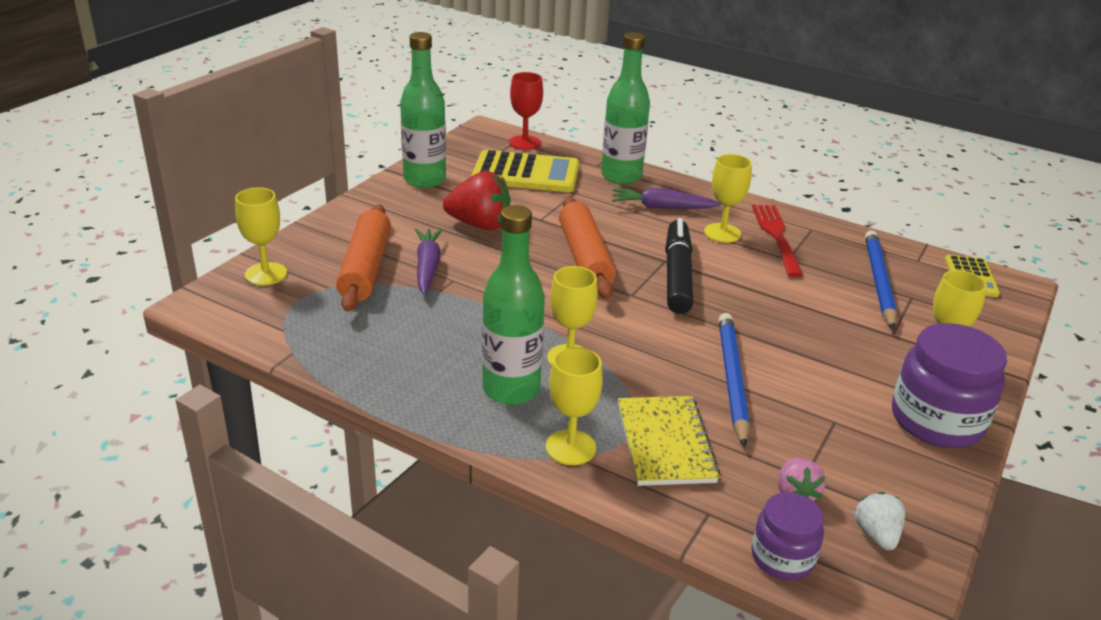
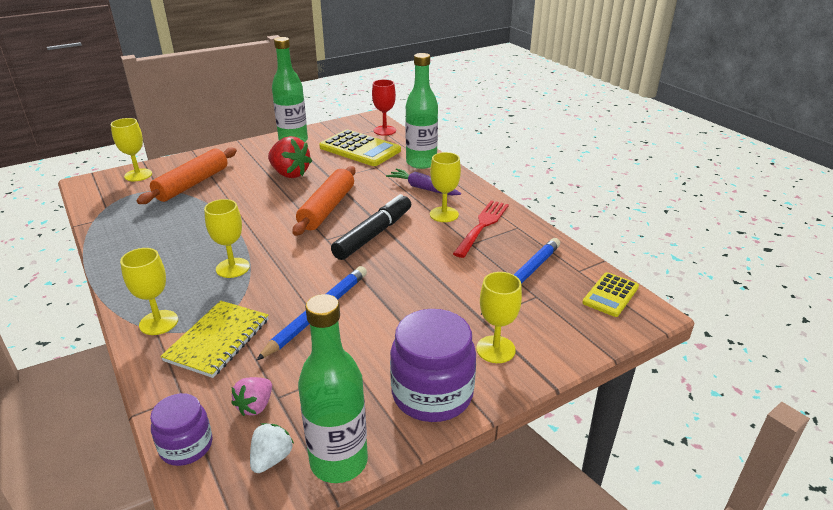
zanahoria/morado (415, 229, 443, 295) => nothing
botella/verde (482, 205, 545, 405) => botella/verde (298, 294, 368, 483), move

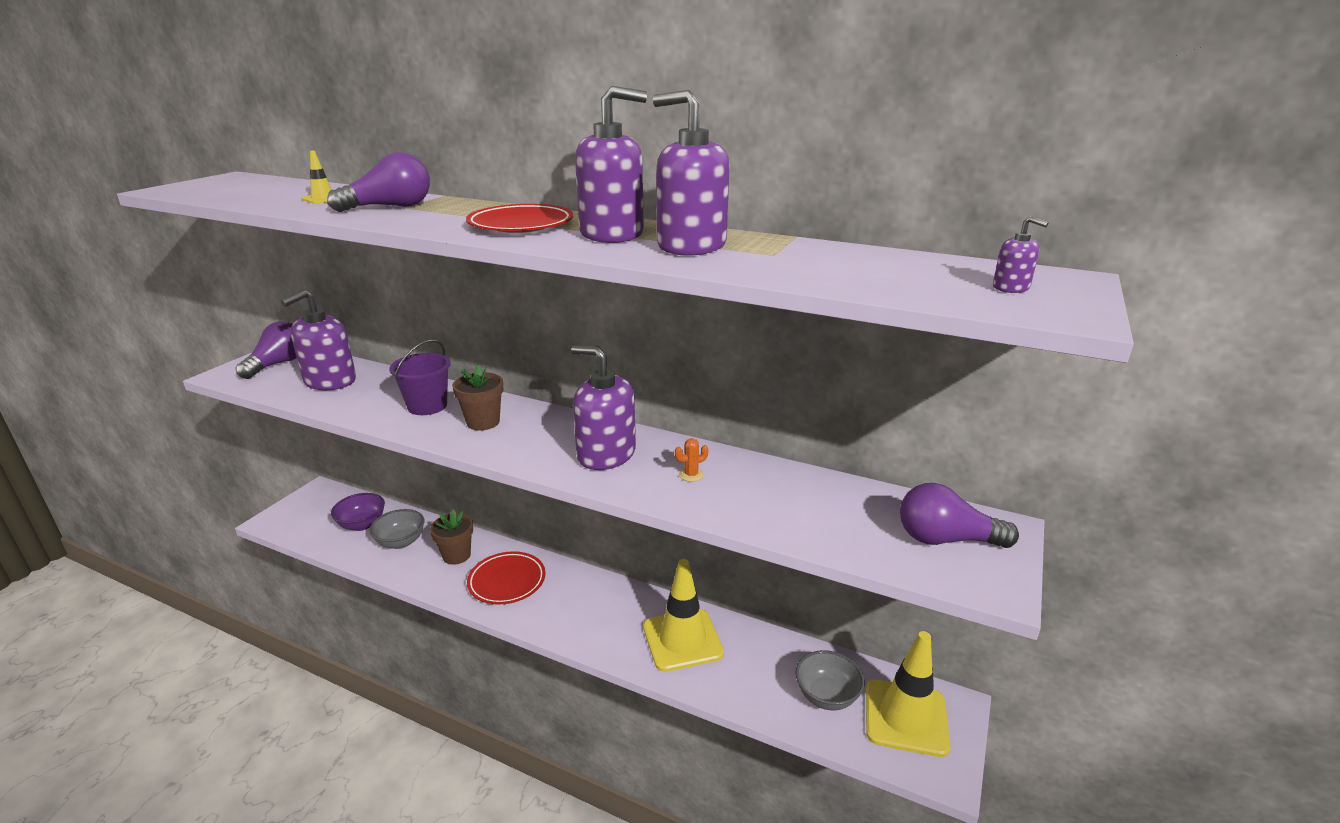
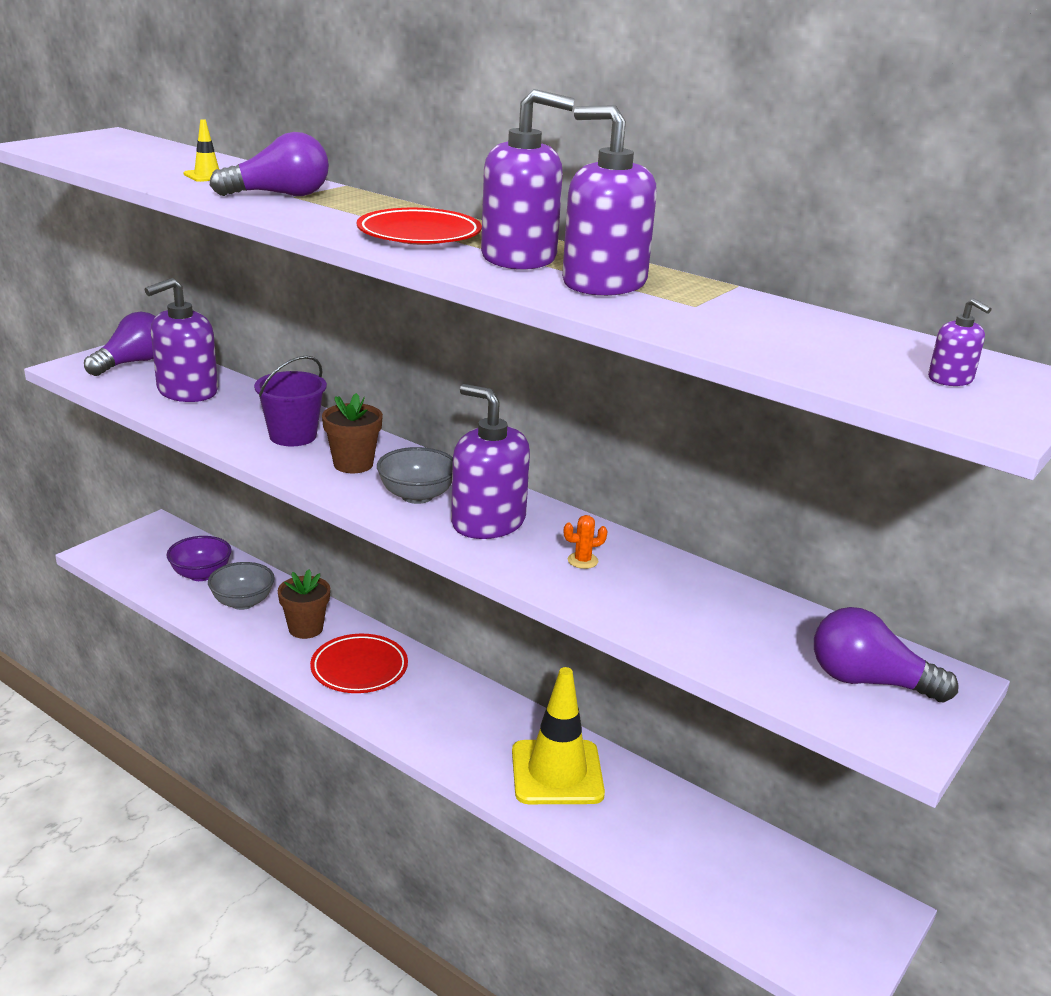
cuenco/gris (795, 650, 865, 710) => cuenco/gris (377, 447, 453, 504), move
cono de tráfico/amarillo (866, 631, 951, 757) => nothing

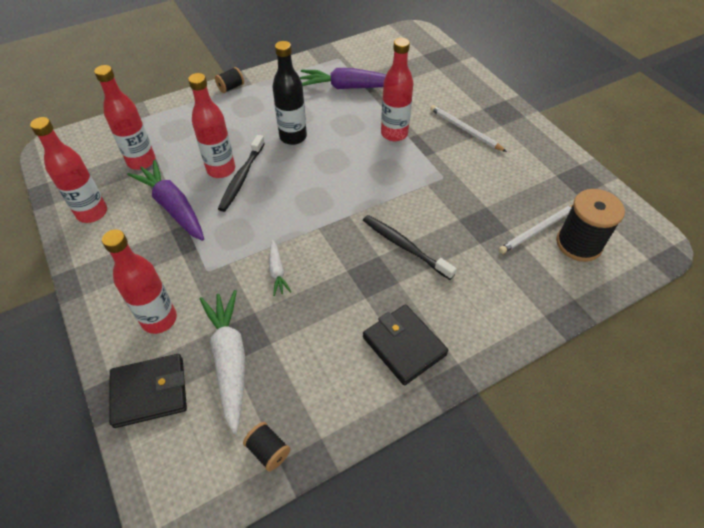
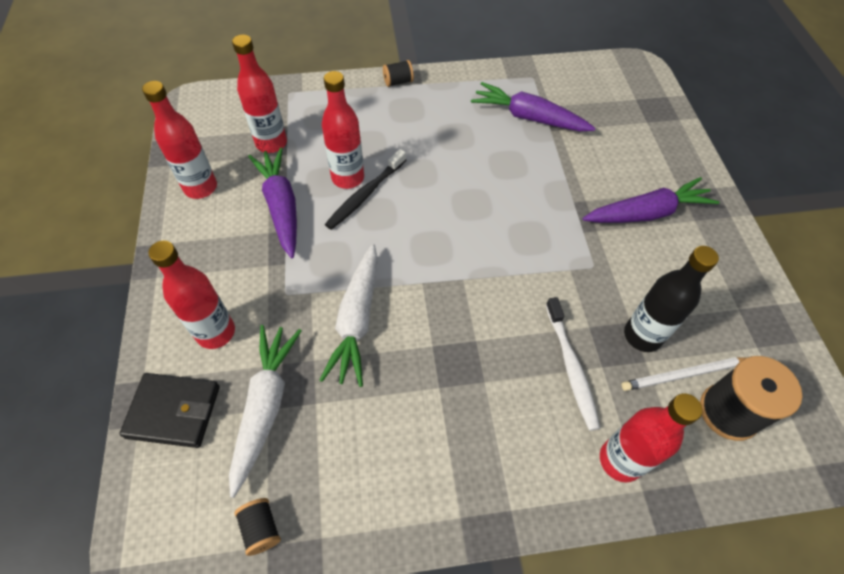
zanahoria/blanco (269, 240, 291, 296) => zanahoria/blanco (319, 244, 378, 387), x2.00
botella/negro (272, 41, 307, 145) => botella/negro (624, 246, 719, 352), move
cepillo de dientes/negro (363, 215, 457, 280) => nothing
cartera/negro (363, 304, 448, 385) => nothing
botella/rojo (381, 38, 414, 141) => botella/rojo (600, 394, 702, 482), move
lápiz/blanco (430, 105, 507, 152) => zanahoria/morado (583, 177, 720, 223)
nothing => cepillo de dientes/blanco (546, 297, 600, 431)

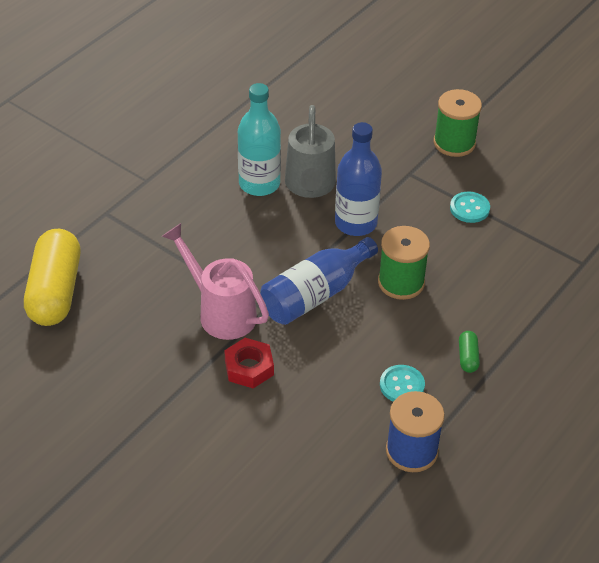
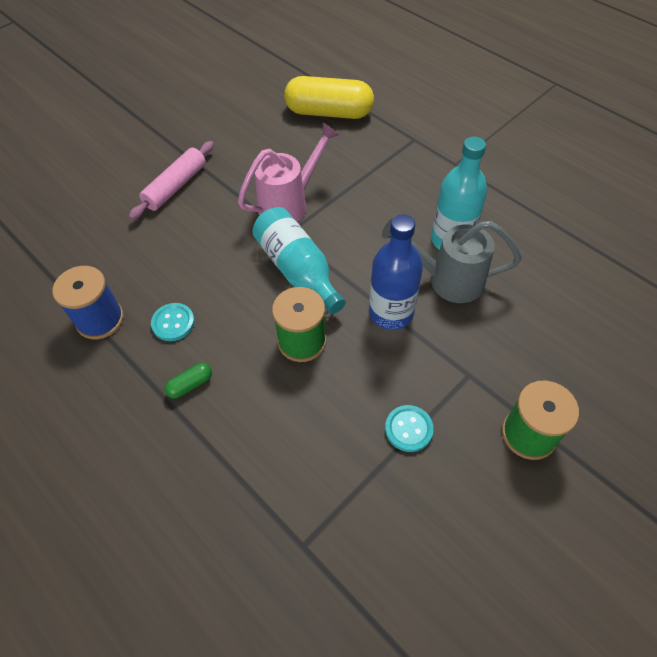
tuerca/rojo (224, 338, 274, 389) => nothing
botella/azul (260, 237, 378, 325) => botella/turquesa (252, 207, 346, 314)
cápsula/verde (459, 331, 480, 373) => cápsula/verde (165, 362, 212, 399), 45 degrees counterclockwise
nothing => rodillo/rosa (129, 141, 214, 220)

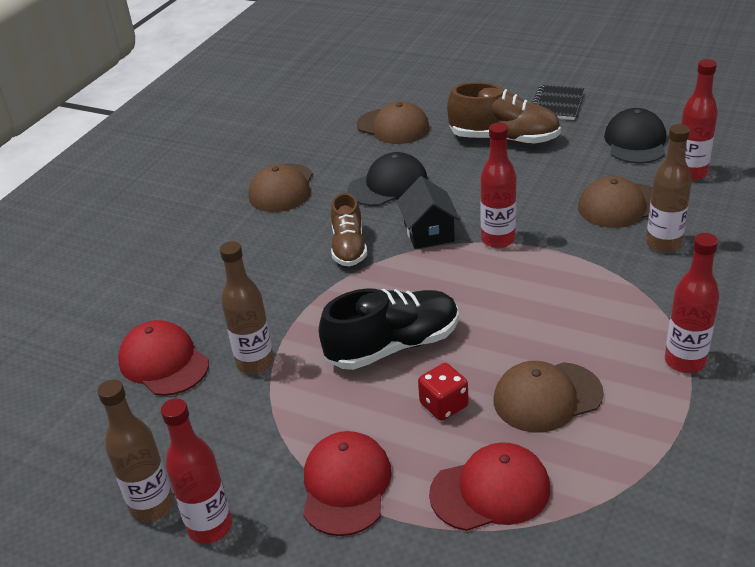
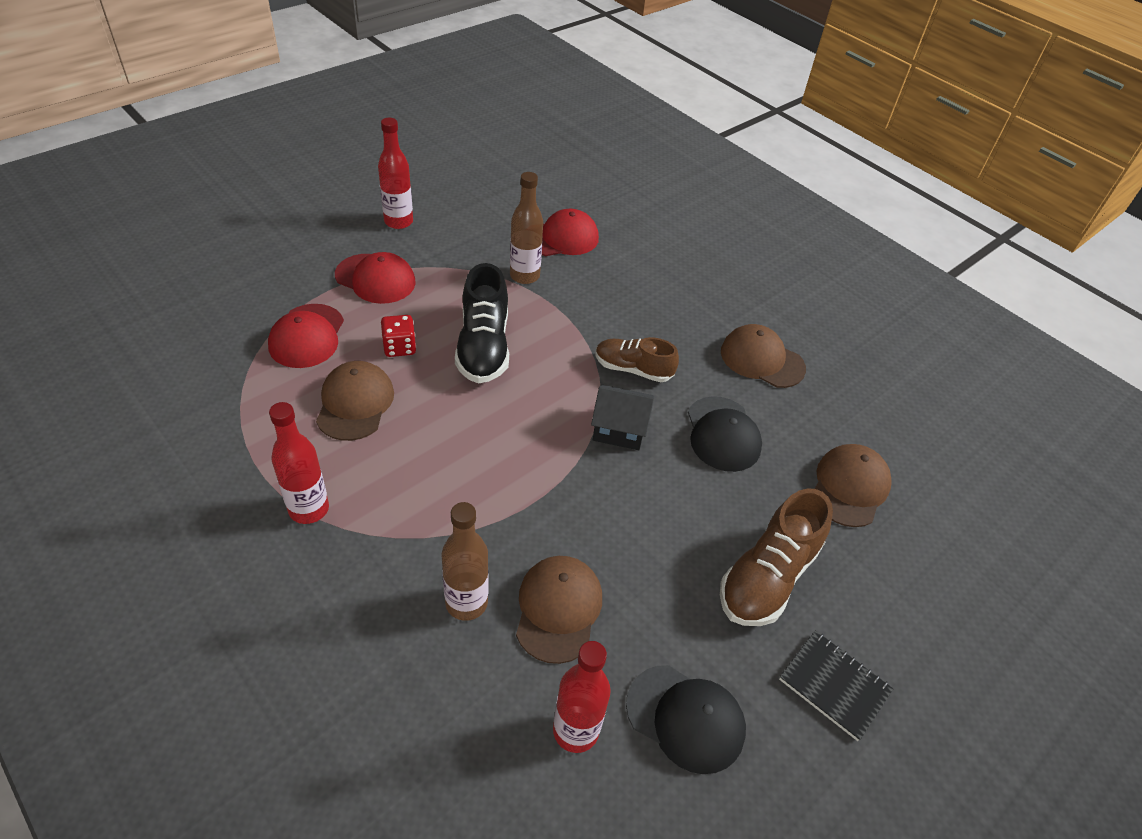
botella/marrón (97, 379, 174, 522) => nothing
gorra/marrón (357, 101, 430, 144) => gorra/marrón (815, 444, 892, 527), 150 degrees clockwise
botella/rojo (480, 123, 516, 248) => nothing

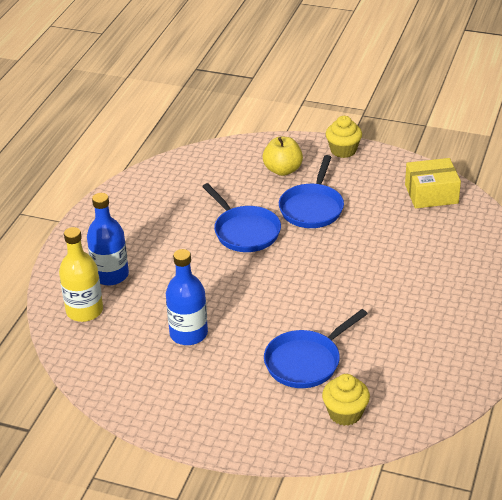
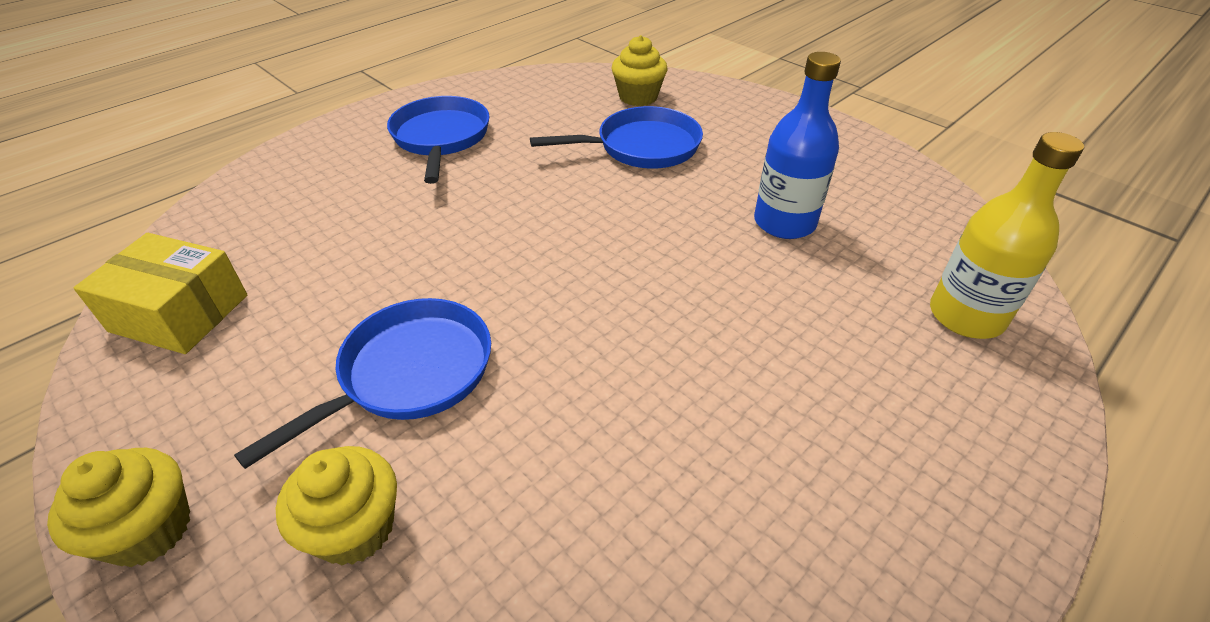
botella/azul (87, 193, 129, 285) => nothing
sartén/azul (202, 183, 281, 252) => sartén/azul (387, 96, 490, 184), move
manzana/amarillo (263, 137, 303, 176) => magdalena/amarillo (276, 446, 397, 566)

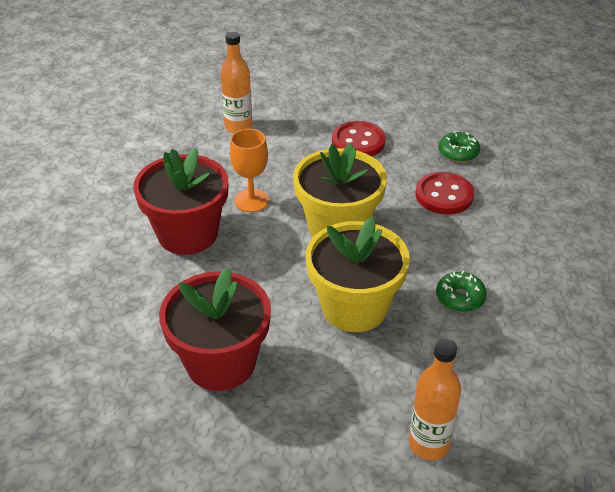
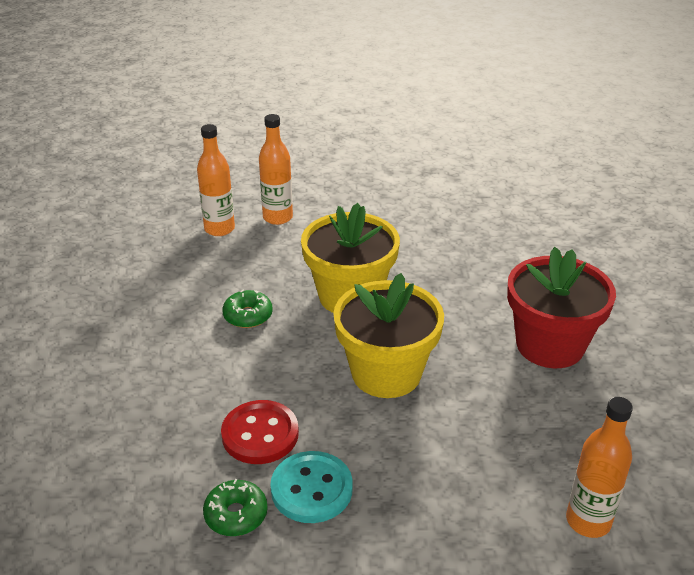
maceta/rojo (159, 267, 271, 391) => nothing
copa/naranja (230, 129, 269, 212) => nothing
botón/rojo (332, 121, 386, 156) => nothing
nothing => botella/naranja (197, 124, 235, 236)
nothing => botón/turquesa (270, 451, 353, 523)

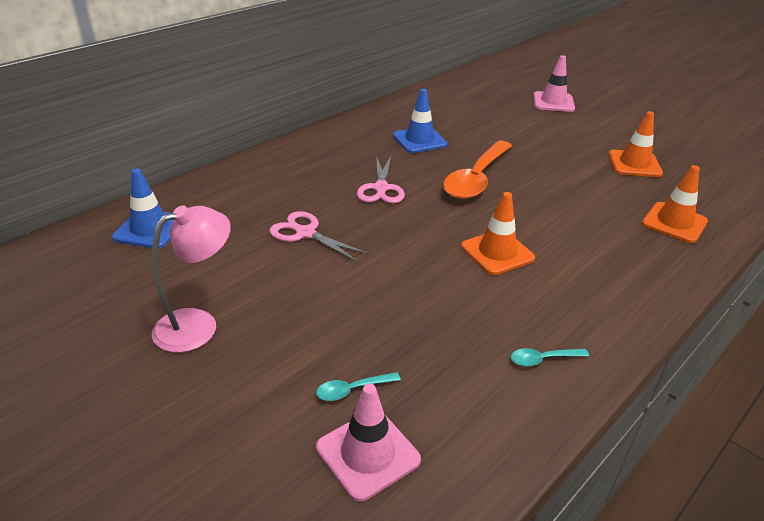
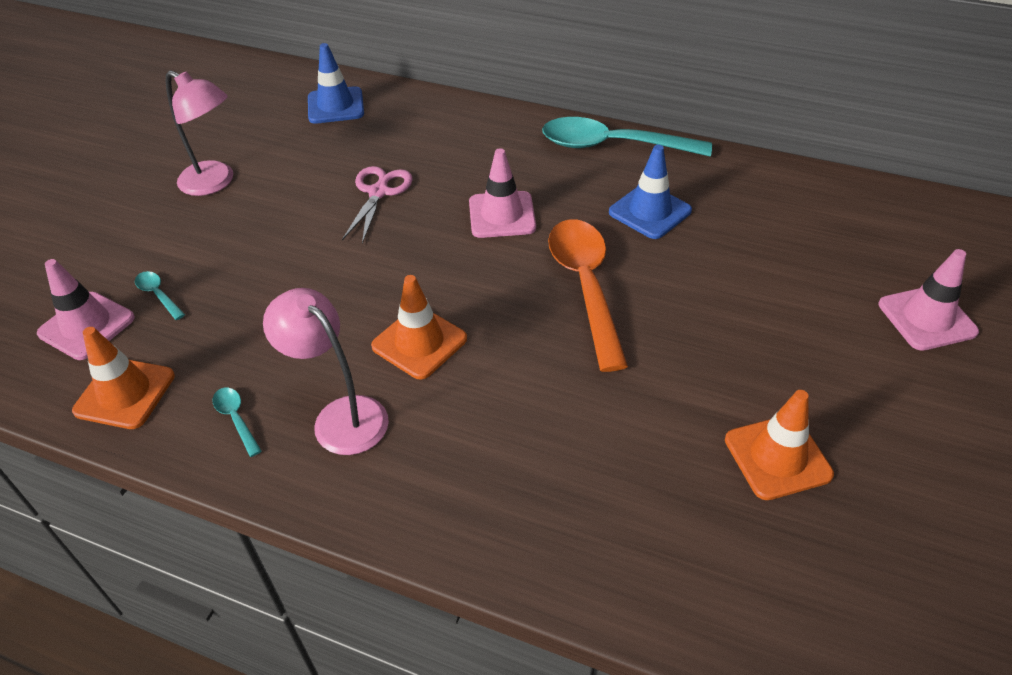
tijeras/rosa (357, 156, 405, 203) => cono de tráfico/rosa (469, 148, 536, 238)
cuchara/naranja (443, 141, 512, 199) => cuchara/naranja (548, 219, 628, 372), 75 degrees clockwise
cono de tráfico/naranja (642, 165, 708, 243) => cono de tráfico/naranja (72, 327, 175, 429), move
nothing => lámpara/rosa (263, 288, 389, 455)
nothing => cuchara/turquesa (542, 117, 712, 156)

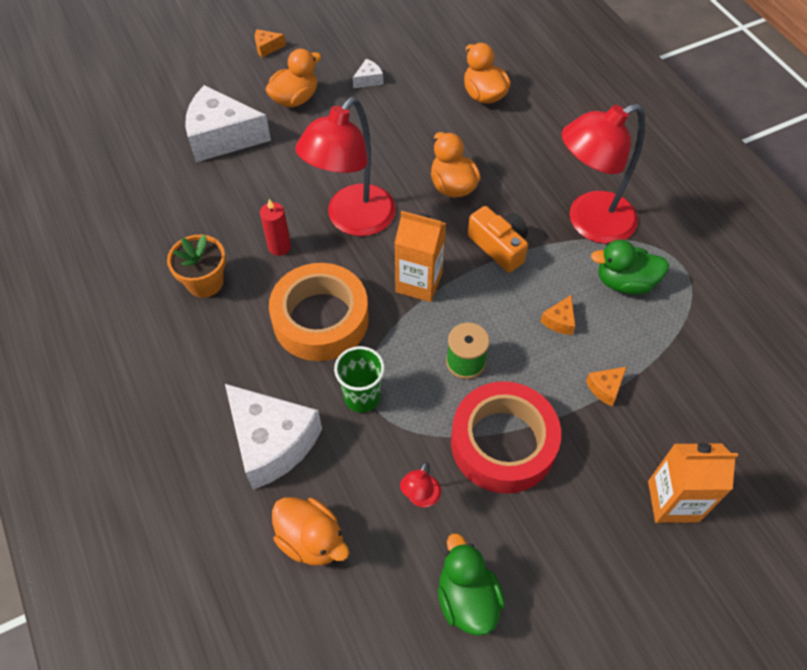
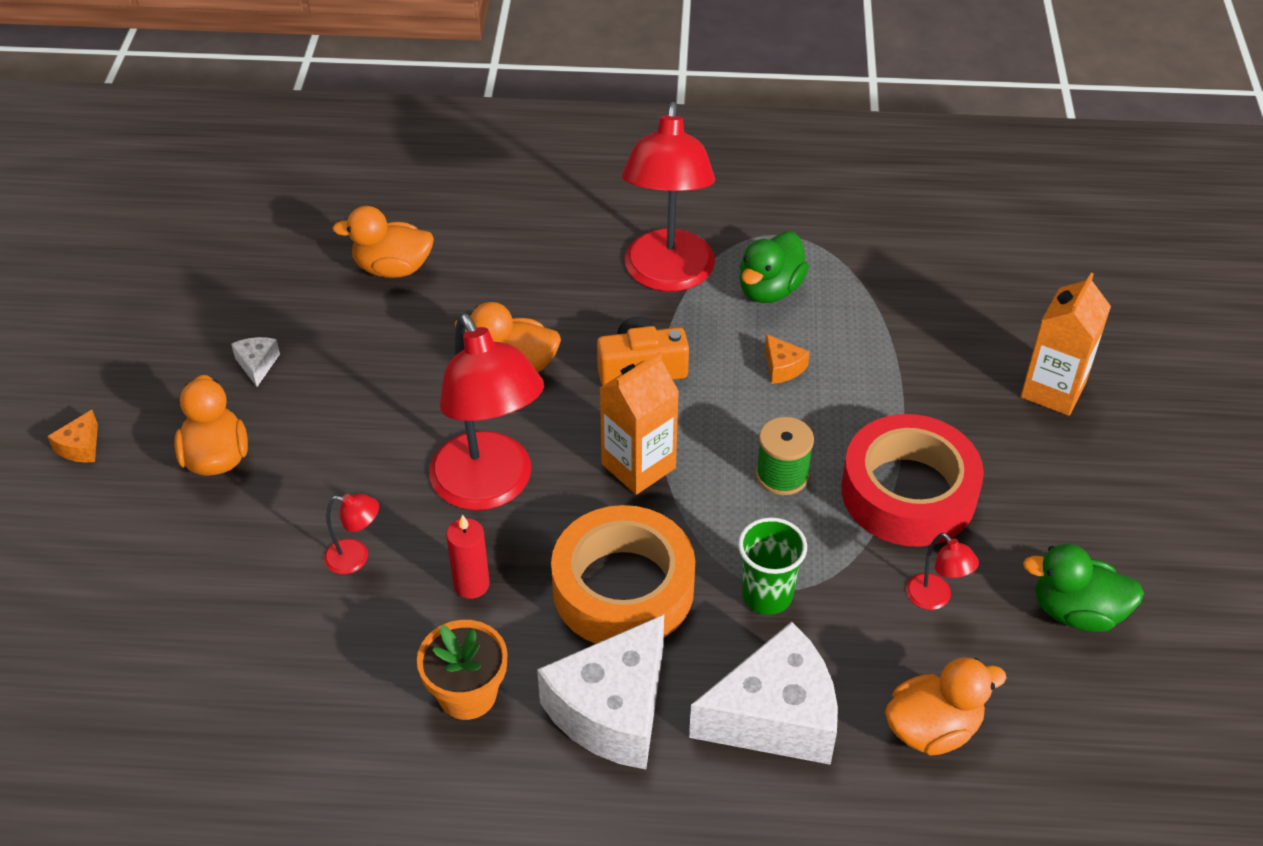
queso/blanco (185, 85, 271, 162) => queso/blanco (537, 615, 664, 769), move
queso/naranja (586, 367, 627, 406) => nothing
nothing => lámpara/rojo (324, 493, 379, 574)

